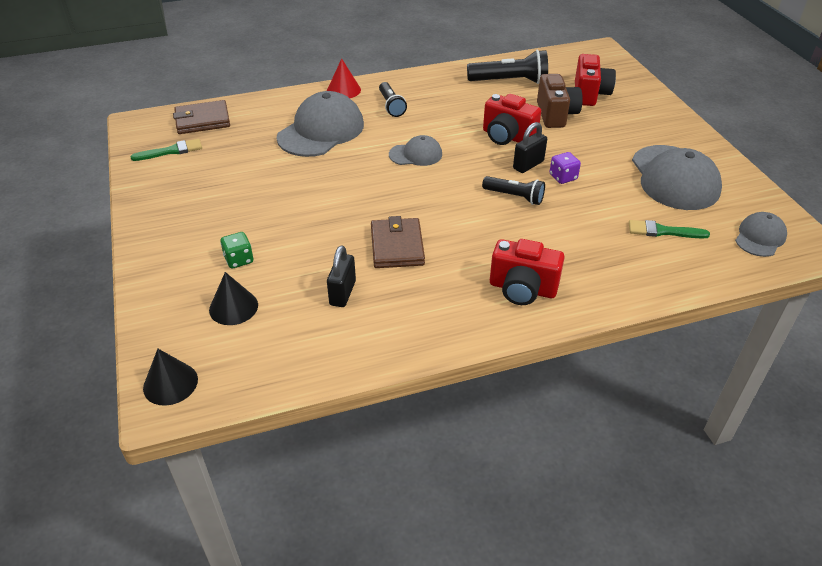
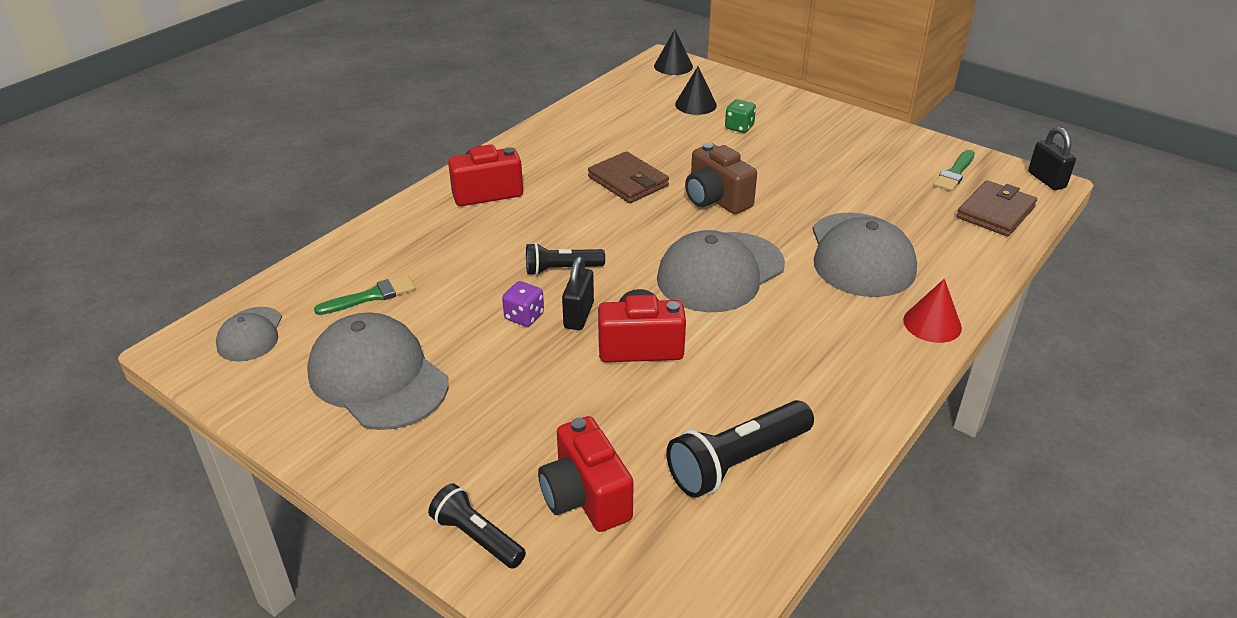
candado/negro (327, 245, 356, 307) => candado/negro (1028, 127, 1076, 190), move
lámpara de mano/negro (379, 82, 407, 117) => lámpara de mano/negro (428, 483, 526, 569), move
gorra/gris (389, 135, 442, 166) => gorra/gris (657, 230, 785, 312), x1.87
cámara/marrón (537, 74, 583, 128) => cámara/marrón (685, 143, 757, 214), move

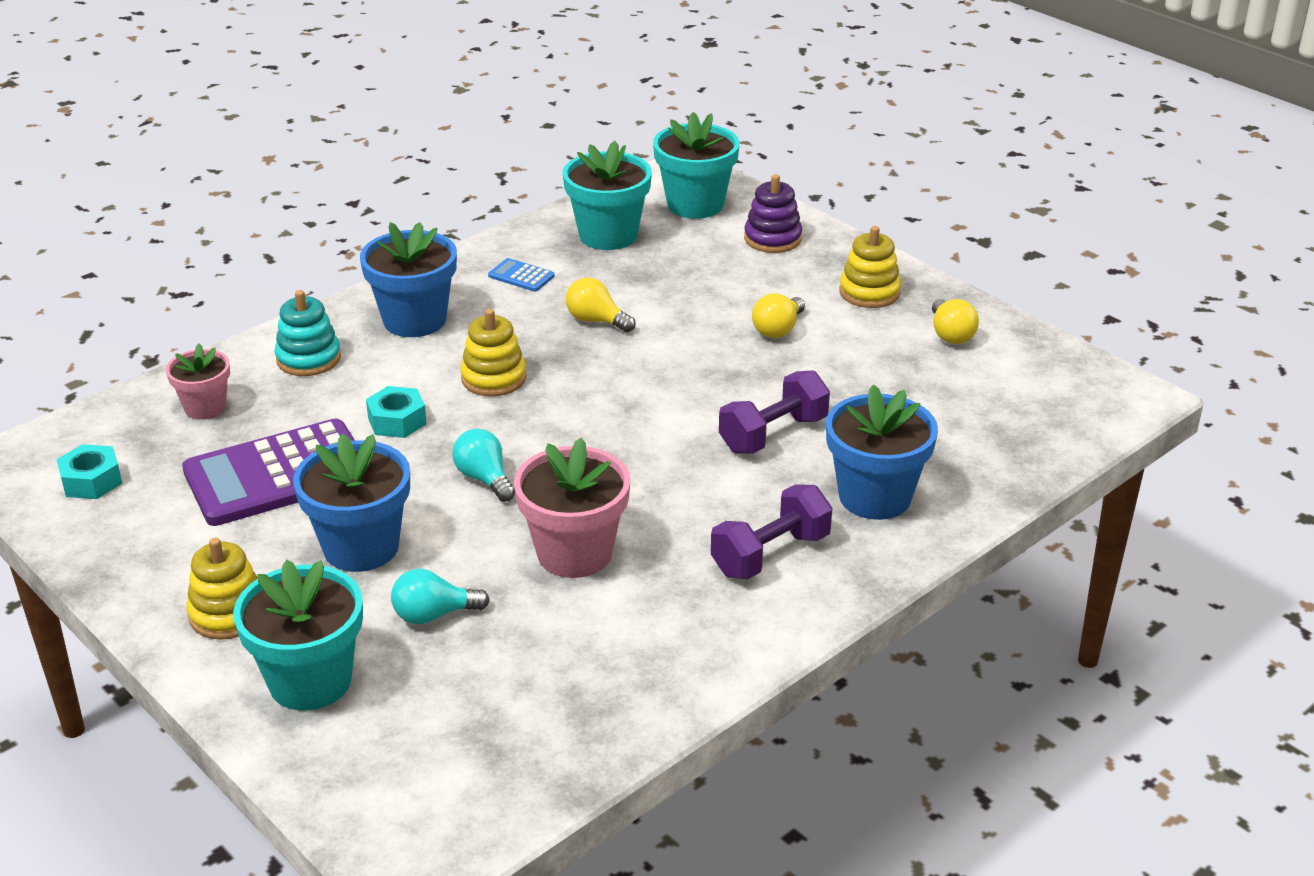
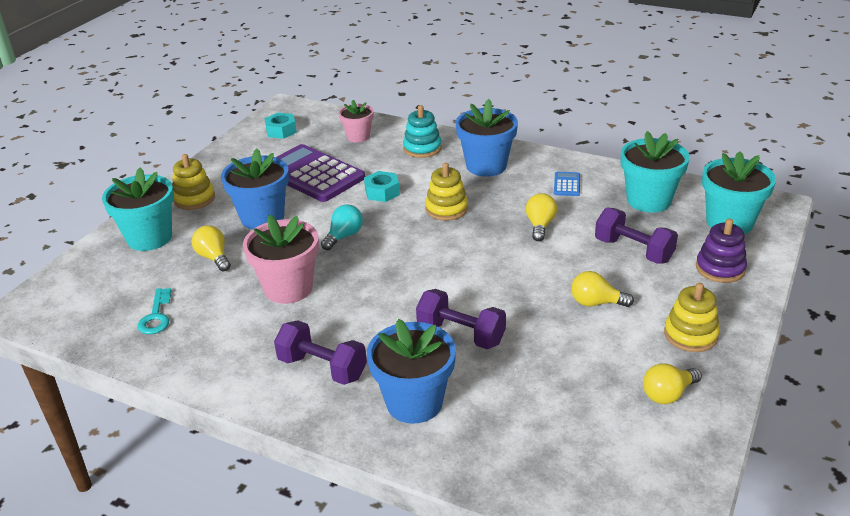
bombilla/turquesa (391, 569, 490, 624) => bombilla/amarillo (192, 225, 231, 271)
nothing => llave/turquesa (137, 288, 171, 334)
nothing => mancuerna/morado (595, 207, 678, 264)

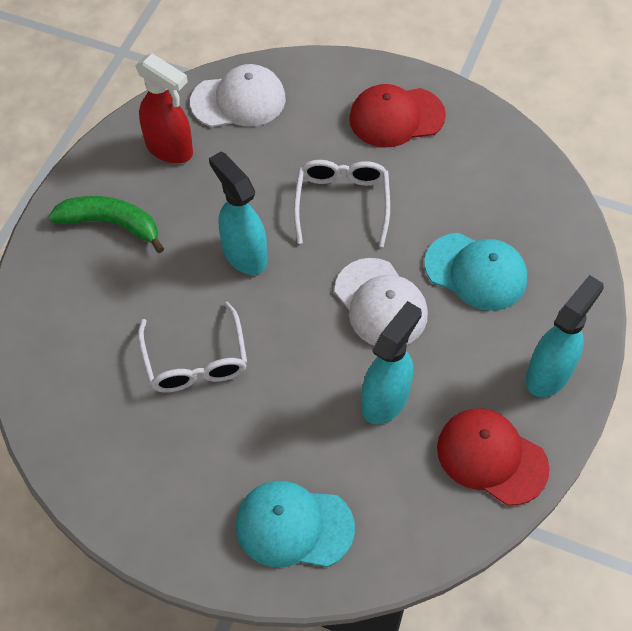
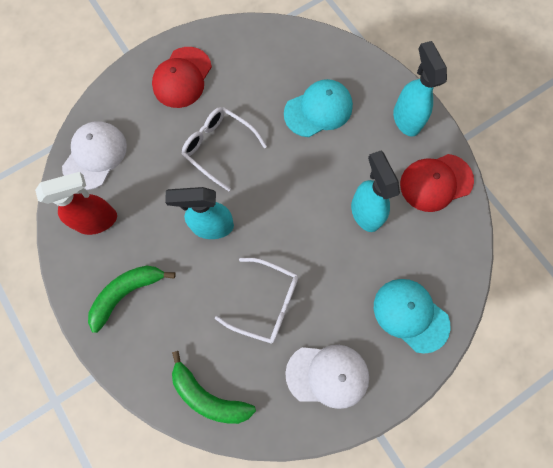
gorra/turquesa (236, 481, 355, 567) => gorra/turquesa (374, 279, 450, 354), 90 degrees clockwise
gorra/blanco (335, 258, 428, 346) => gorra/blanco (285, 345, 369, 409), move
nothing => plátano/verde (172, 351, 256, 424)

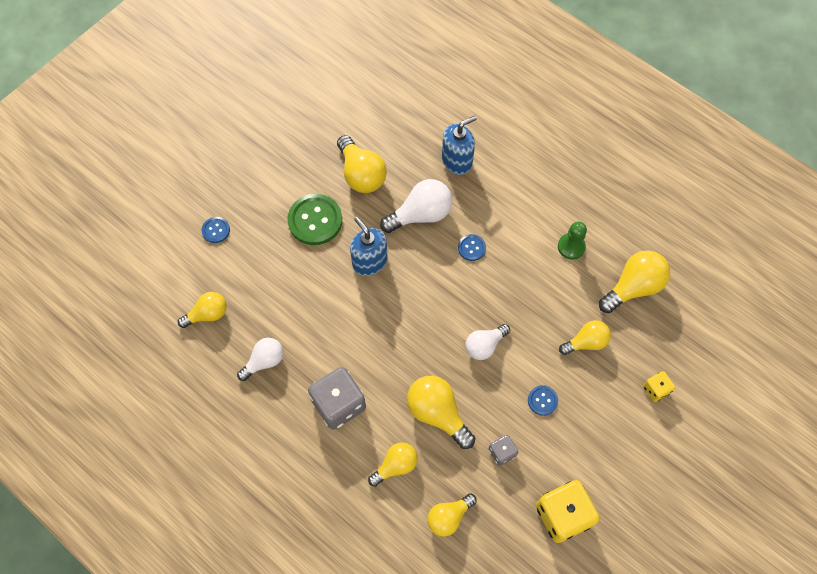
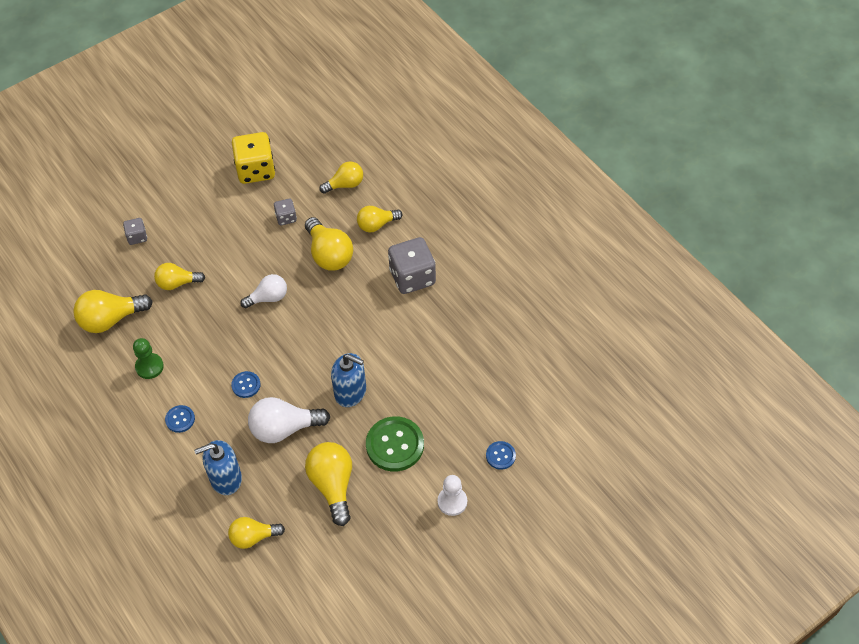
bombilla/amarillo (178, 292, 227, 328) => bombilla/amarillo (228, 517, 285, 549), move
bombilla/blanco (237, 338, 283, 381) => nothing
dispensador de jabón/azul (350, 217, 388, 276) => dispensador de jabón/azul (331, 353, 366, 407), 45 degrees counterclockwise
botón/azul (528, 385, 558, 416) => botón/azul (165, 405, 195, 433), move
dado/amarillo (643, 371, 675, 402) => dado/gris (123, 218, 147, 245)
nothing => peón/blanco (438, 475, 467, 516)

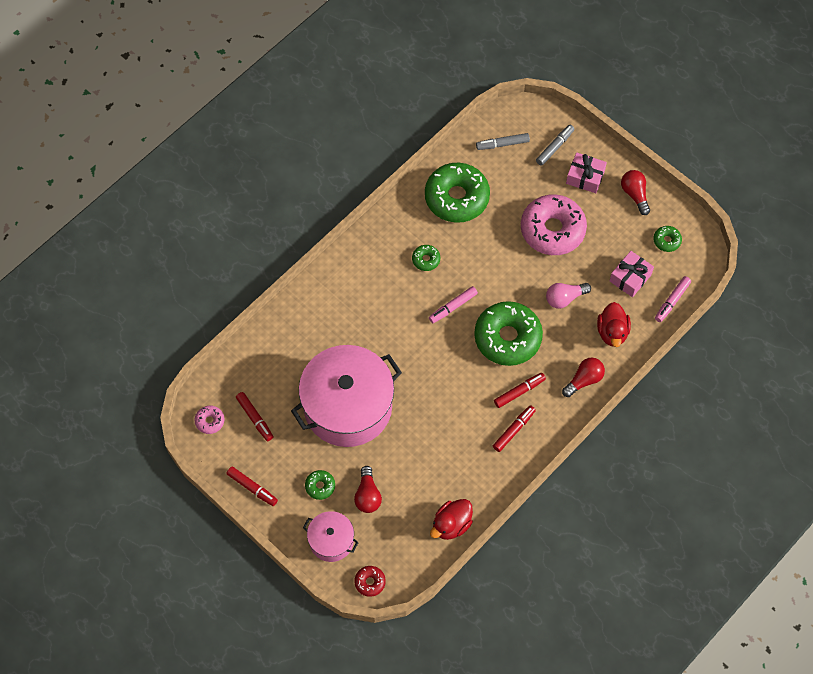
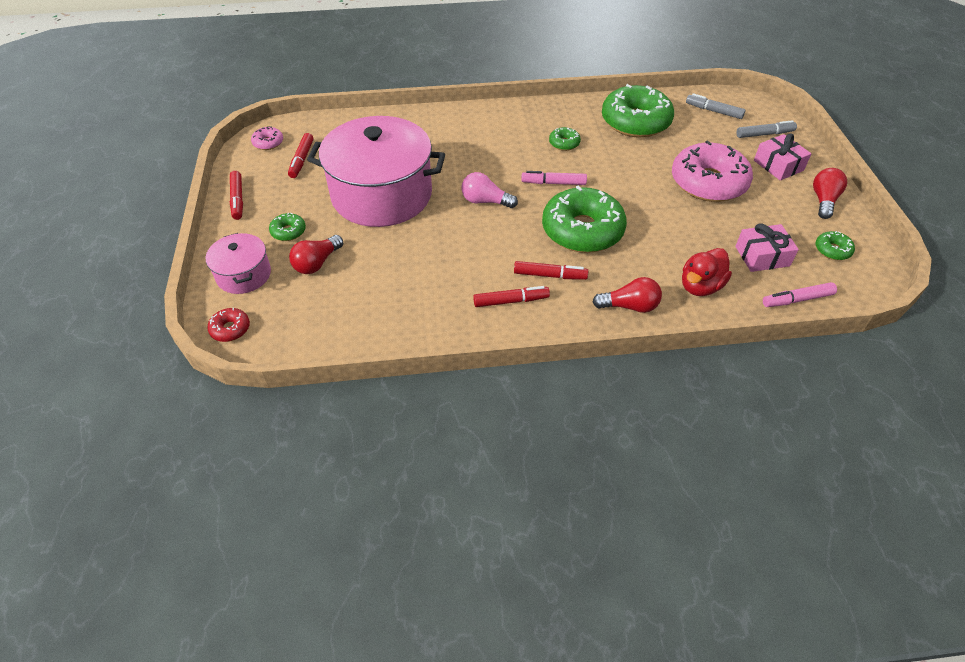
pato/rojo (430, 499, 473, 540) => nothing
bombilla/rosa (546, 283, 591, 309) => bombilla/rosa (461, 172, 518, 208), move

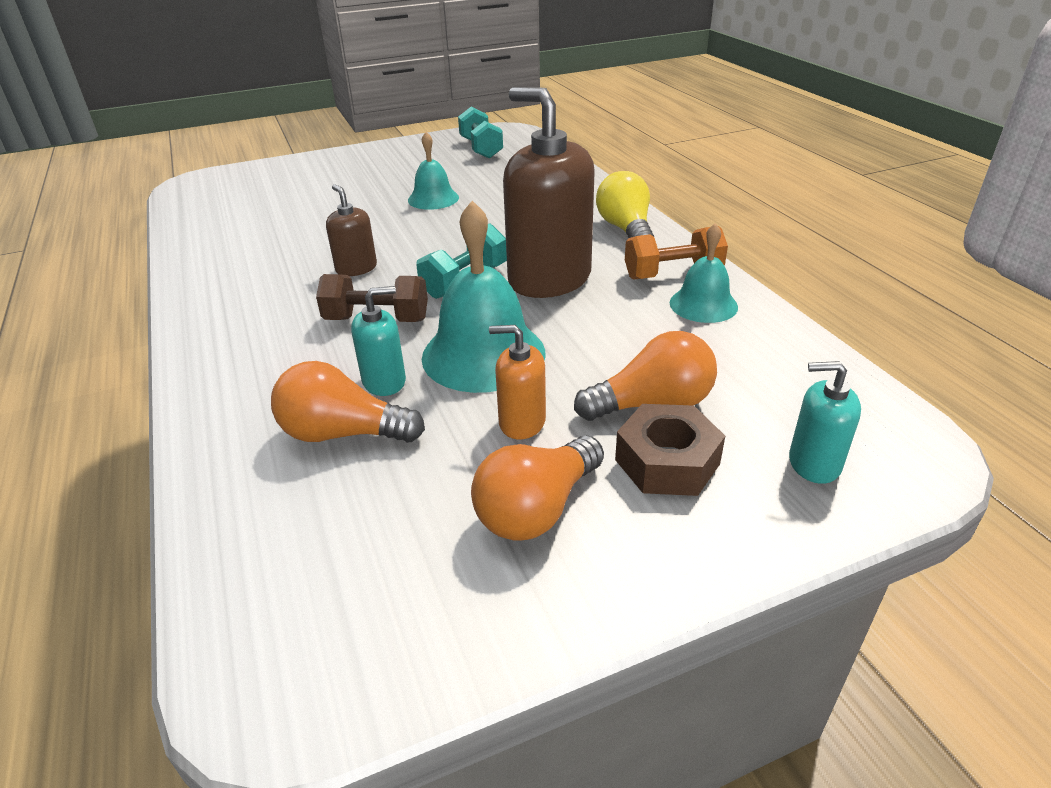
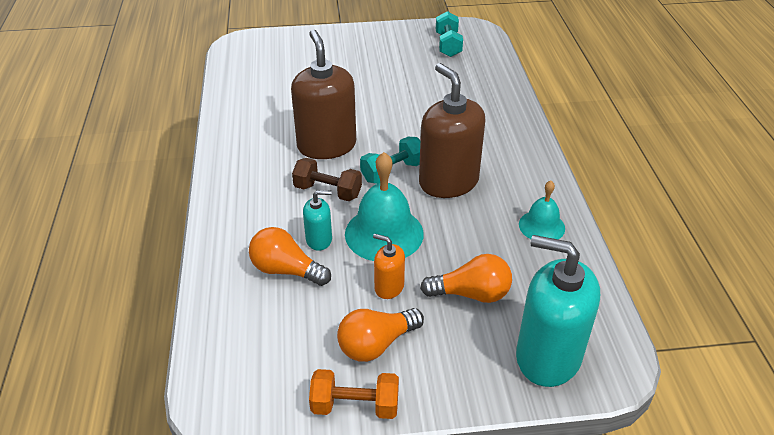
dispensador de jabón/marrón (326, 184, 377, 276) => dispensador de jabón/marrón (291, 30, 356, 159), x2.09
campana/turquesa (408, 132, 459, 210) => nothing
bombilla/amarillo (596, 171, 654, 238) => nothing
tuerca/marrón (615, 404, 725, 496) => nothing
mancuerna/naranja (625, 226, 728, 280) => mancuerna/naranja (309, 369, 399, 419), move
dispensador de jabón/turquesa (789, 361, 861, 484) => dispensador de jabón/turquesa (516, 235, 600, 387), x2.09

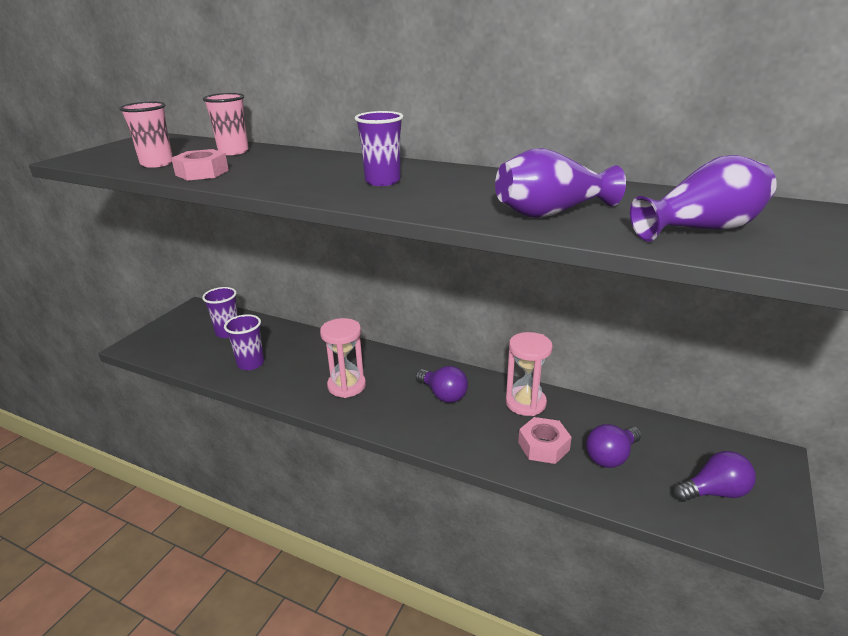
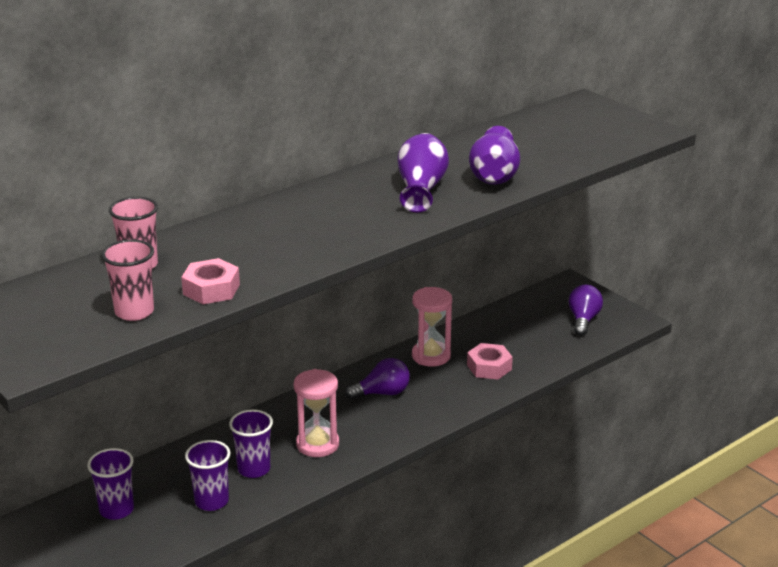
vaso/morado (355, 111, 403, 186) => vaso/morado (229, 409, 273, 478), move
bombilla/morado (586, 424, 642, 468) => nothing
florero/morado (630, 155, 777, 242) => florero/morado (398, 133, 449, 213), move

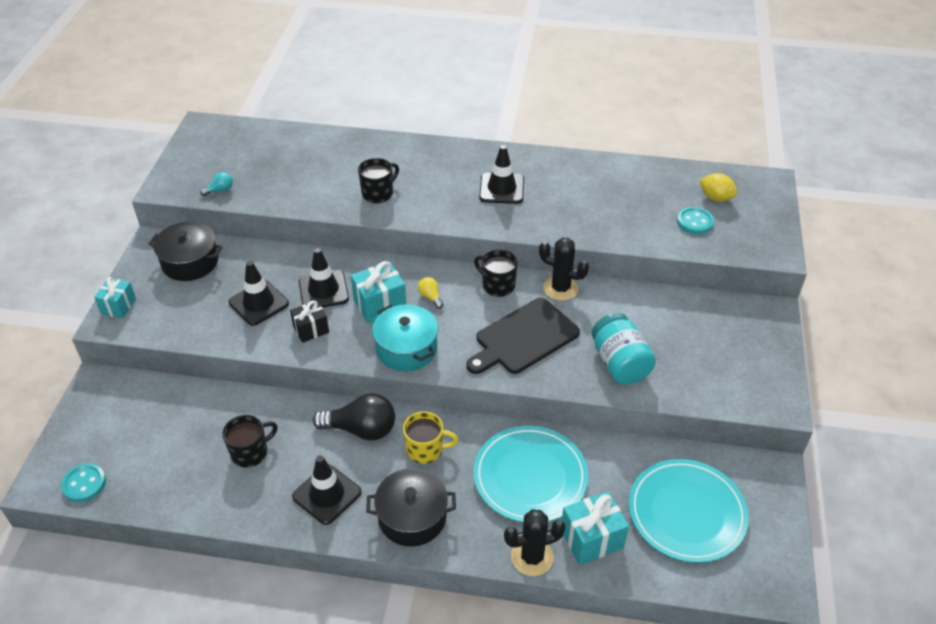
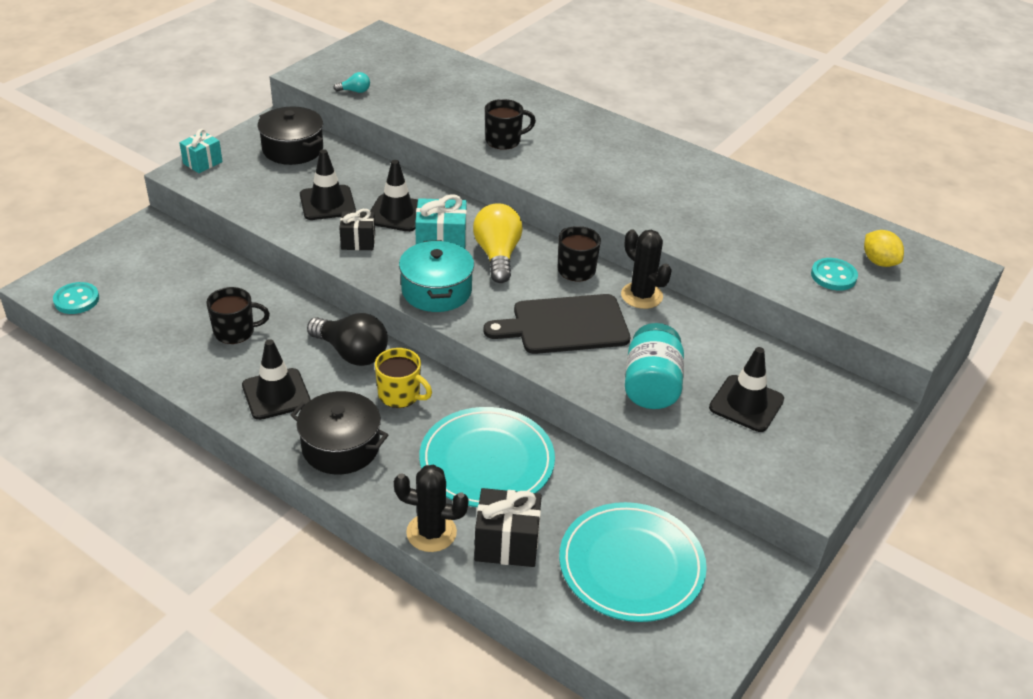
bombilla/amarillo (418, 277, 443, 309) => bombilla/amarillo (473, 203, 523, 283), x2.15
cono de tráfico/negro (479, 145, 524, 204) => cono de tráfico/negro (709, 347, 784, 432), move
regalo/turquesa (562, 491, 629, 565) => regalo/negro (474, 488, 542, 567)

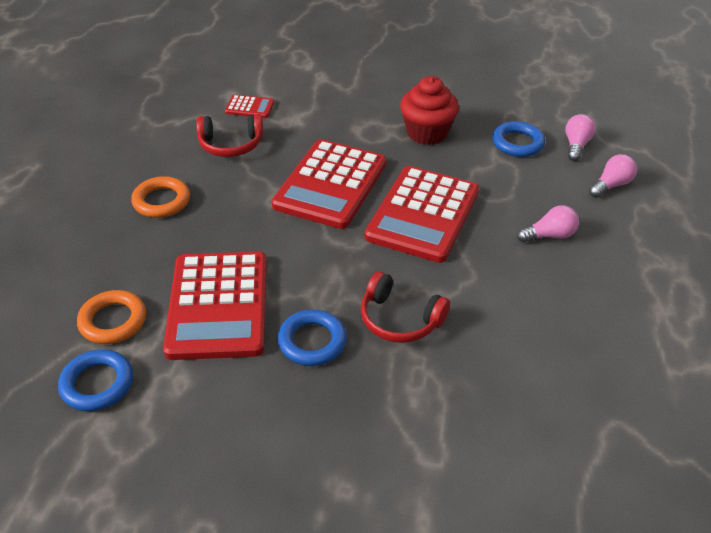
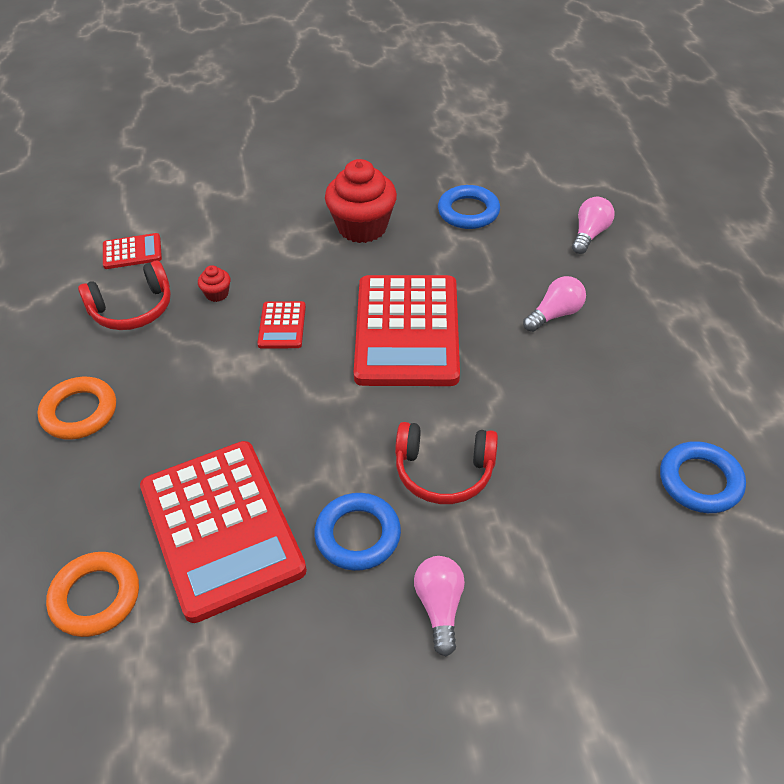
anillo/azul (58, 349, 133, 411) => anillo/azul (660, 441, 746, 513), move
calculadora/rojo (272, 139, 386, 229) => calculadora/rojo (257, 301, 306, 349), x0.43
bombilla/rosa (565, 114, 596, 161) => bombilla/rosa (414, 556, 465, 656), move
nothing => magdalena/rojo (198, 265, 230, 302)

